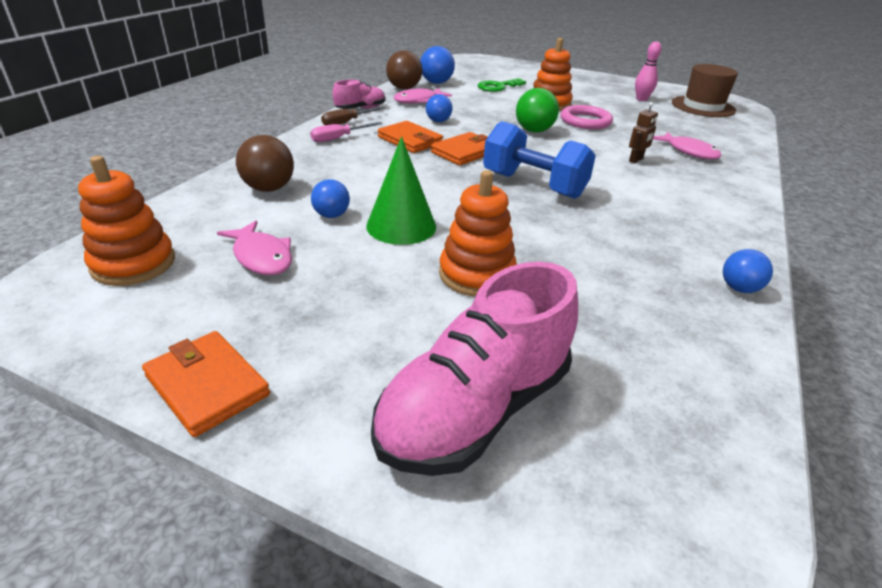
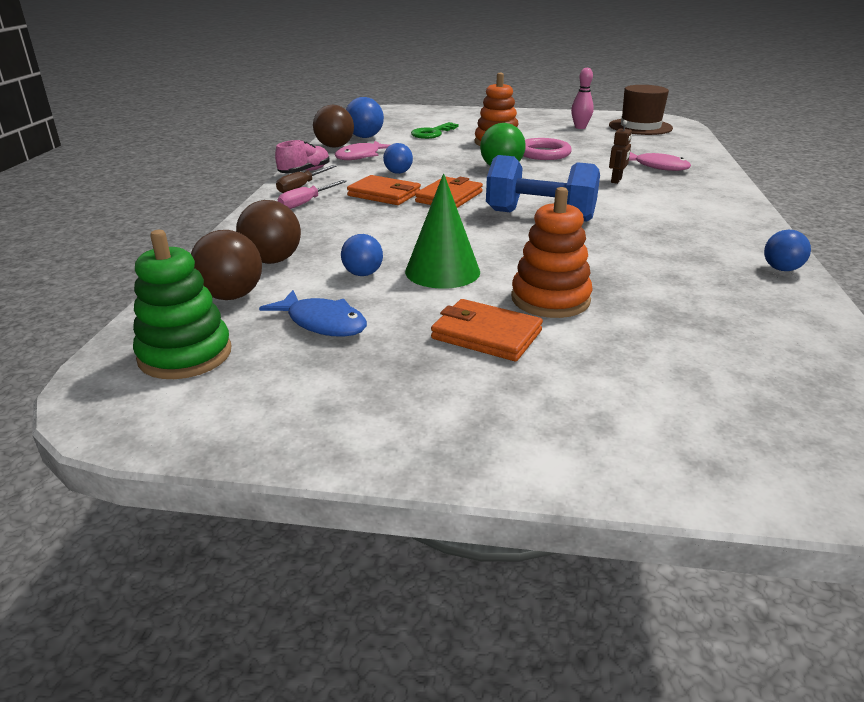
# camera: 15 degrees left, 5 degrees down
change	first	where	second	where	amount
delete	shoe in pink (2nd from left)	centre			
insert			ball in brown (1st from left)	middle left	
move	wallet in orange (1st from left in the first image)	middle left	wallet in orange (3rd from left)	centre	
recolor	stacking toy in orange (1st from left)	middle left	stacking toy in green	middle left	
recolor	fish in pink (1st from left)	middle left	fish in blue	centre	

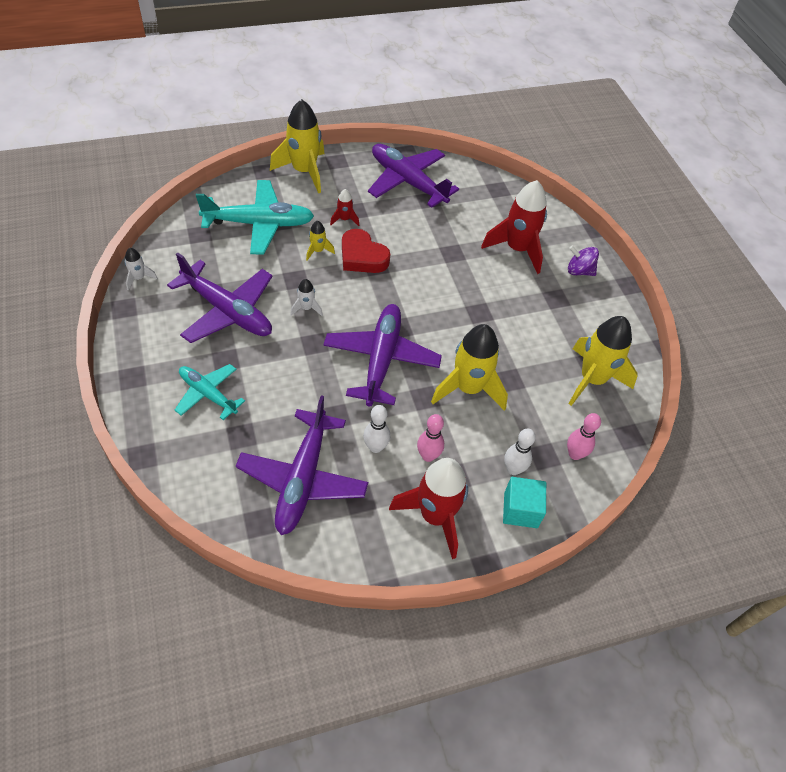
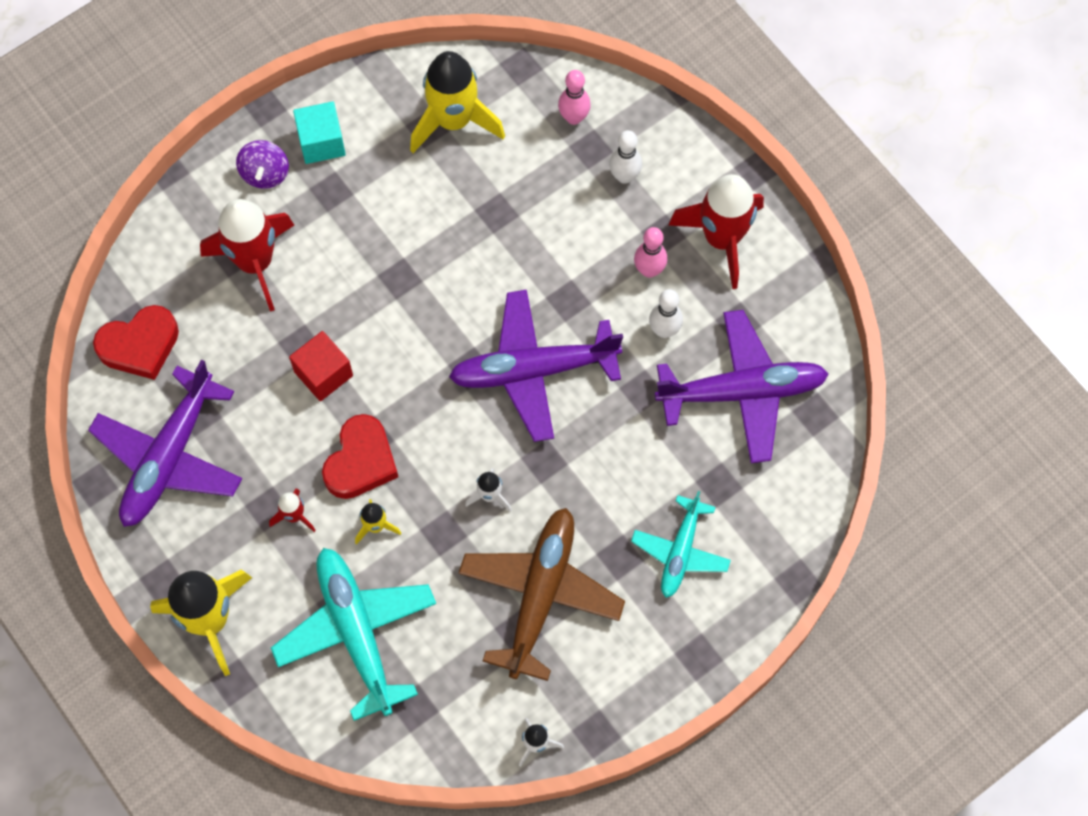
# camera: 105 degrees left, 15 degrees up
change	first	where	second	where	amount
delete	rocket in yellow (3rd from left)	centre			
insert			heart in red (1st from left)	middle left	
insert			cube in red	middle left	
move	cube in turquoise	middle right		top left	
recolor	plane in purple (1st from left)	middle left	plane in brown	bottom centre	

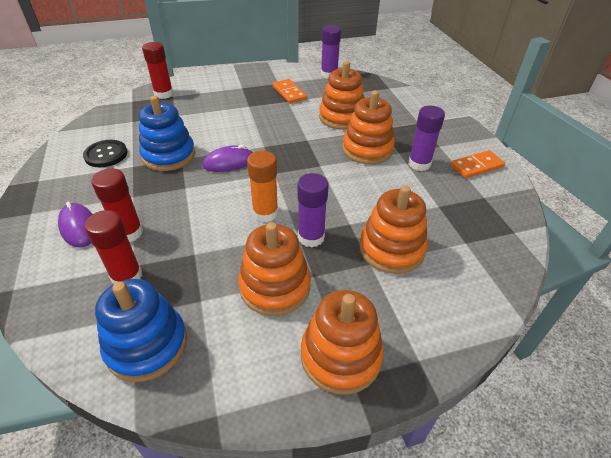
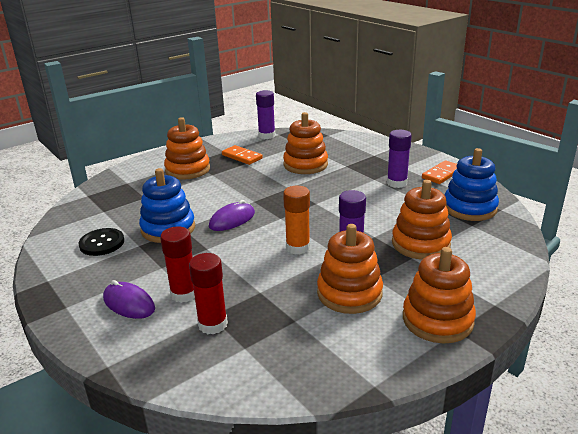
# camera: 20 degrees left, 15 degrees down
change	first	where	second	where	amount
delete	glue stick in red (3rd from left)	top left			
move	stacking toy in blue (1st from left in the first image)	bottom left	stacking toy in blue (2nd from left)	middle right	
move	stacking toy in orange (4th from left in the first image)	top centre	stacking toy in orange (1st from left)	middle left	

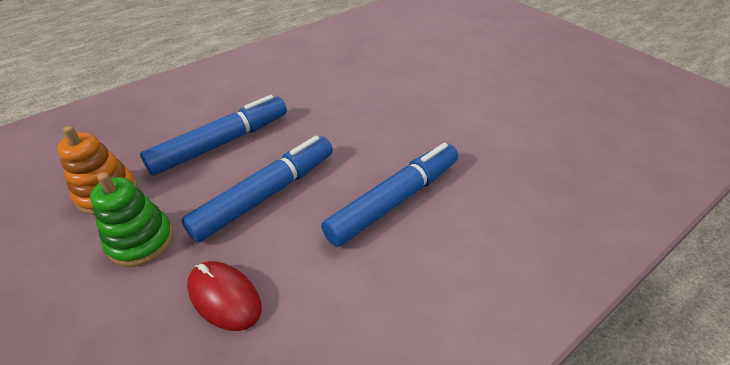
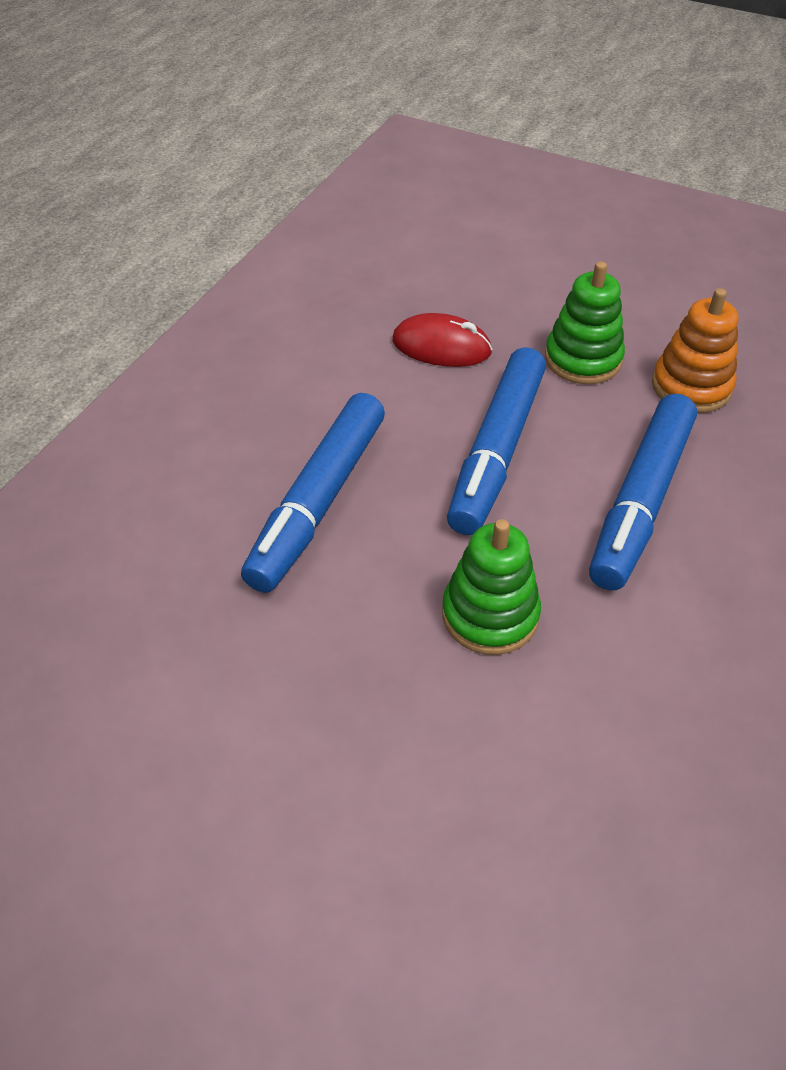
# camera: 155 degrees right, 5 degrees up
change	first	where	second	where	amount
insert			stacking toy in green (1st from left)	centre	

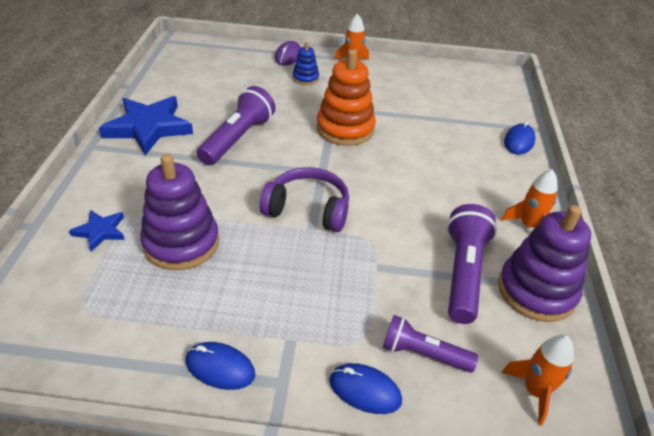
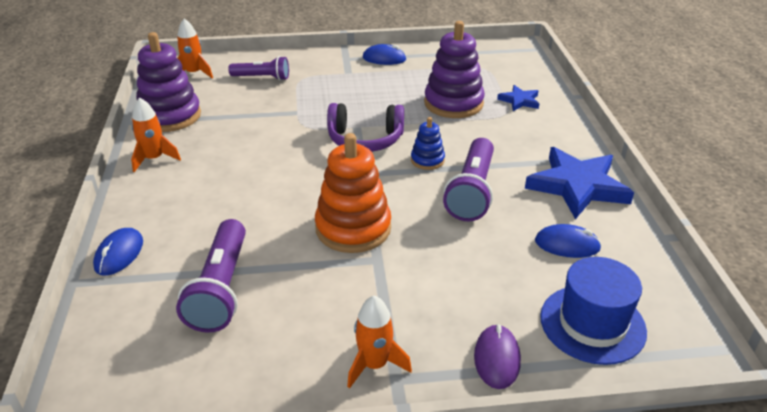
# camera: 170 degrees right, 5 degrees down
change	first	where	second	where	amount
insert			hat in blue	bottom right	
move	stacking toy in blue	top centre		centre	
move	mouse in blue (2nd from left in the first image)	bottom centre	mouse in blue (3rd from left)	middle right	
move	flashlight in purple (3rd from left in the first image)	middle right	flashlight in purple (1st from left)	bottom left	

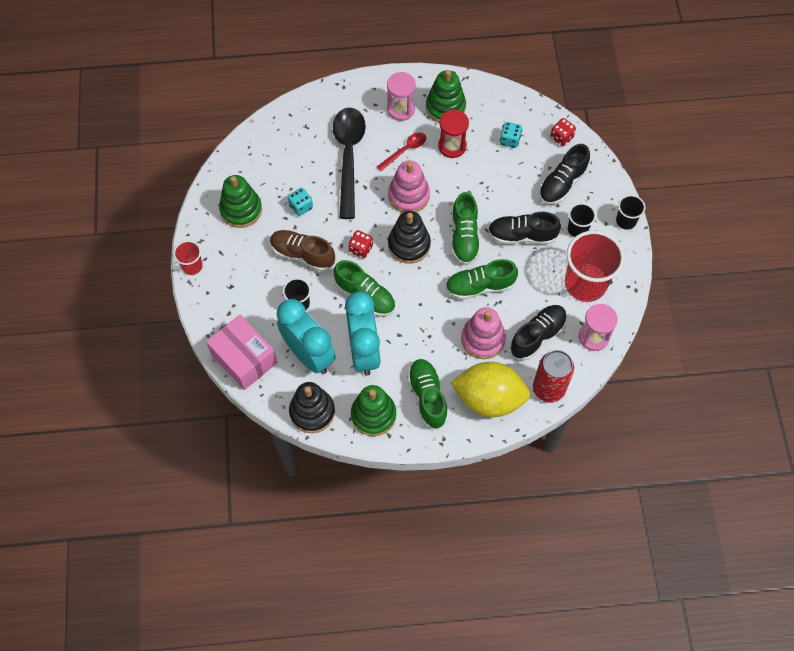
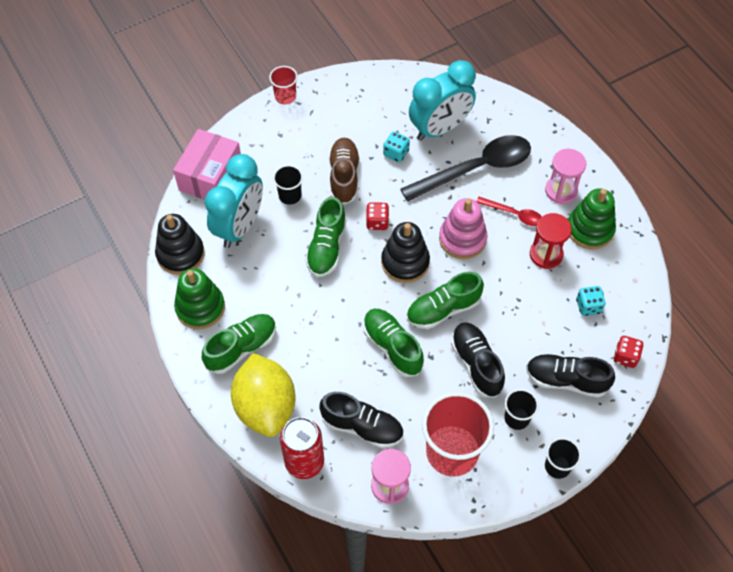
# camera: 65 degrees right, 5 degrees down
change	first	where	second	where	amount
delete	stacking toy in green (1st from left)	top left			
delete	stacking toy in pink (2nd from left)	centre			
move	clock in turquoise (2nd from left)	centre		top centre	

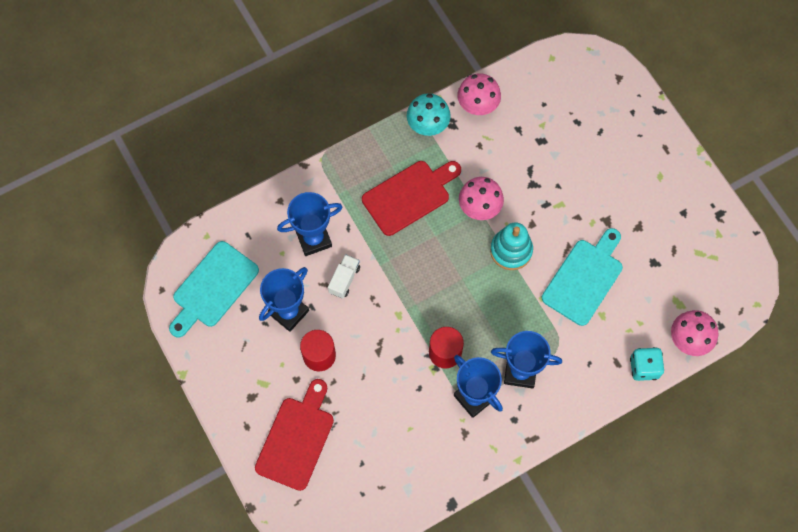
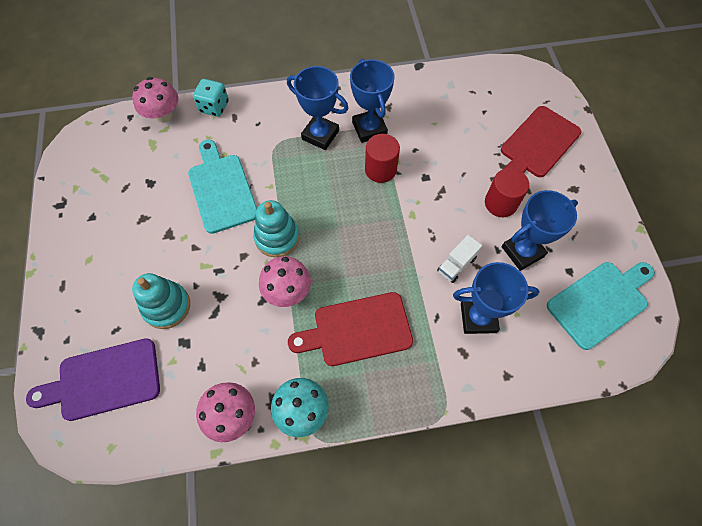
# camera: 160 degrees left, 5 degrees down
change	first	where	second	where	amount
insert			cutting board in purple	bottom left	
insert			stacking toy in turquoise (1st from left)	middle left	
rotate	cutting board in turquoise (2nd from left in the first image)	middle right	cutting board in turquoise (1st from left)	middle left	105 degrees clockwise

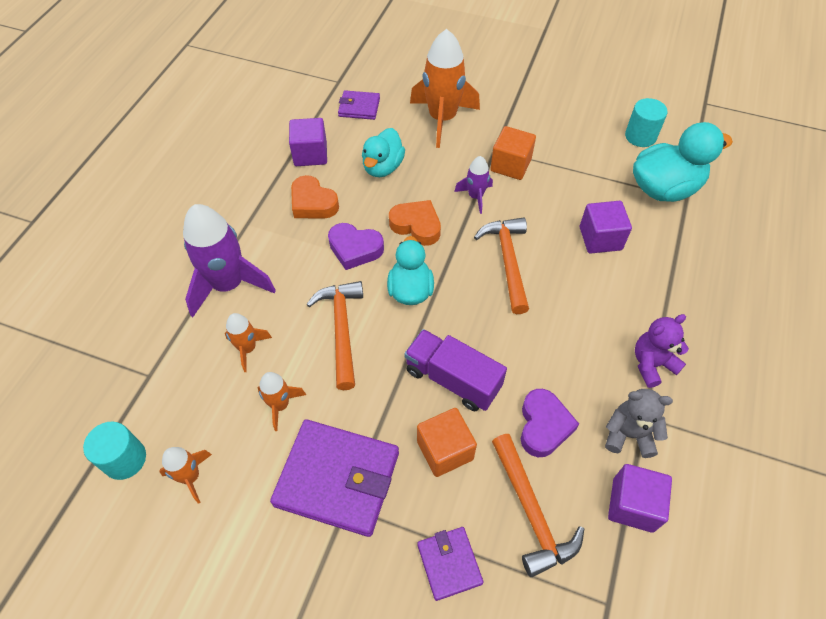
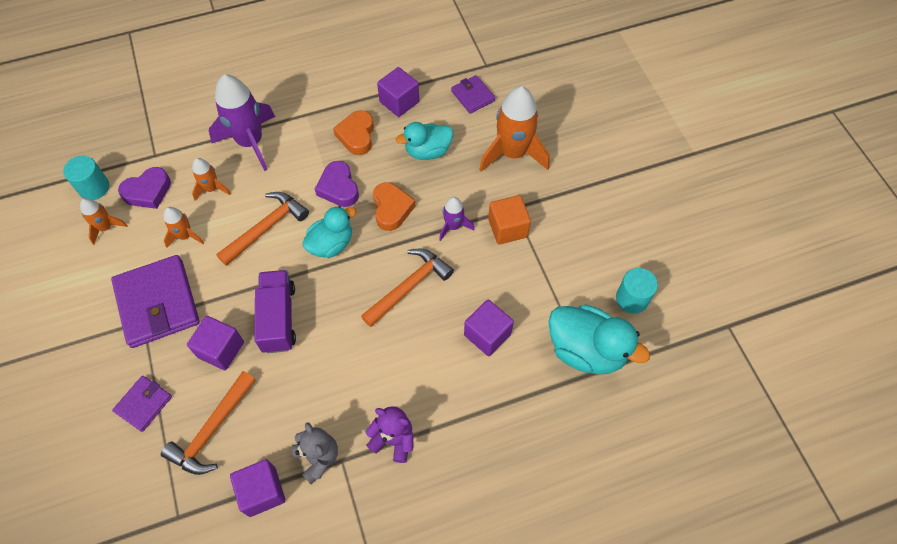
# camera: 50 degrees right, 5 degrees up
change	first	where	second	where	amount
move	heart in purple (2nd from left in the first image)	bottom centre	heart in purple (1st from left)	middle left	
recolor	cube in orange (1st from left)	bottom centre	cube in purple (1st from left)	middle left	

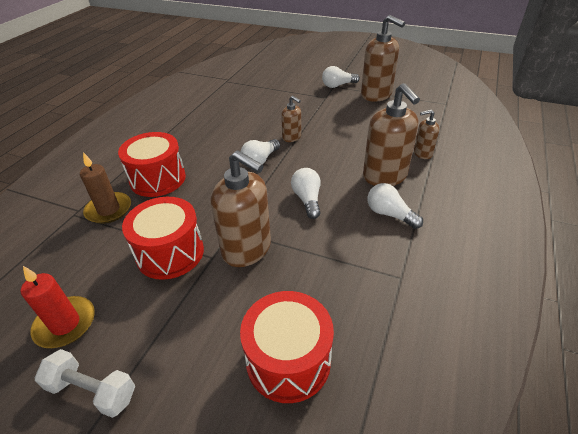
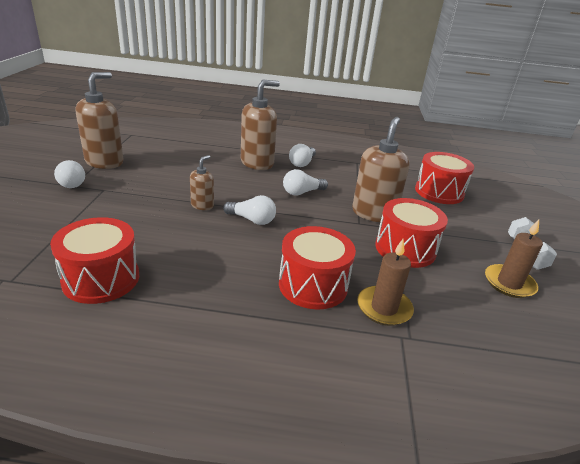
# camera: 110 degrees left, 10 degrees down
change	first	where	second	where	amount
delete	soap dispenser in brown (5th from left)	top right			
insert			drum in red (1st from left)	middle left	
recolor	candle in red	bottom left	candle in brown (2nd from left)	middle right	

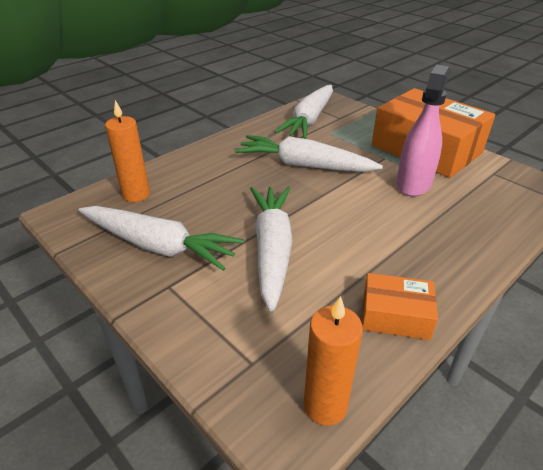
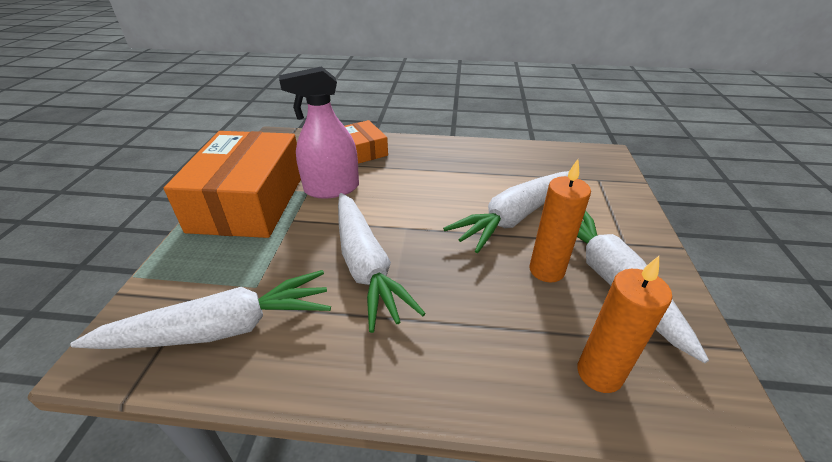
# camera: 130 degrees left, 0 degrees up
change	first	where	second	where	amount
move	candle in orange (2nd from left in the first image)	bottom centre	candle in orange (1st from left)	middle right	
move	box in orange (1st from left in the first image)	middle right	box in orange (2nd from left)	top centre	

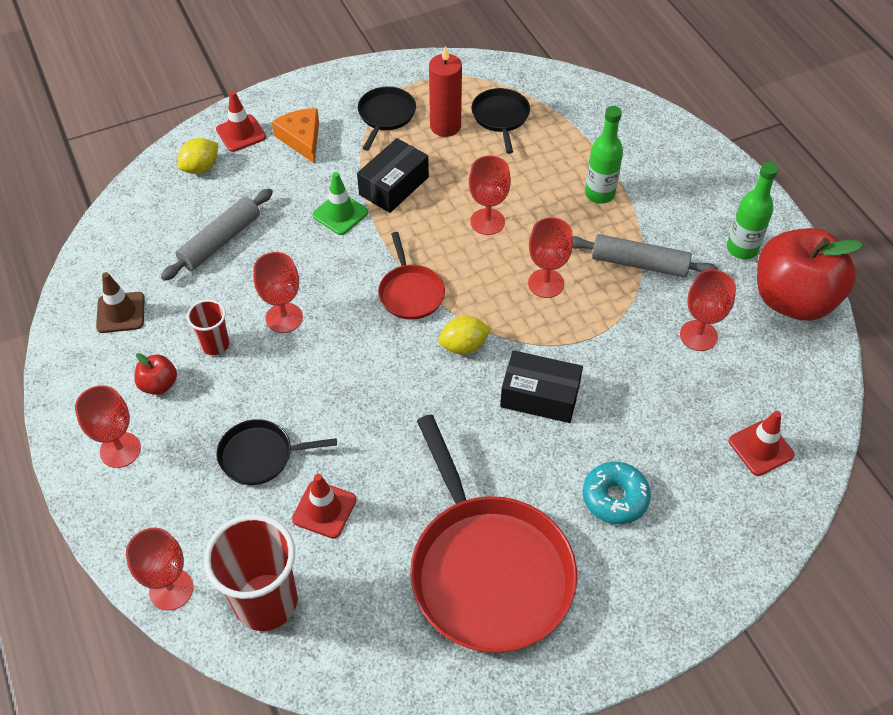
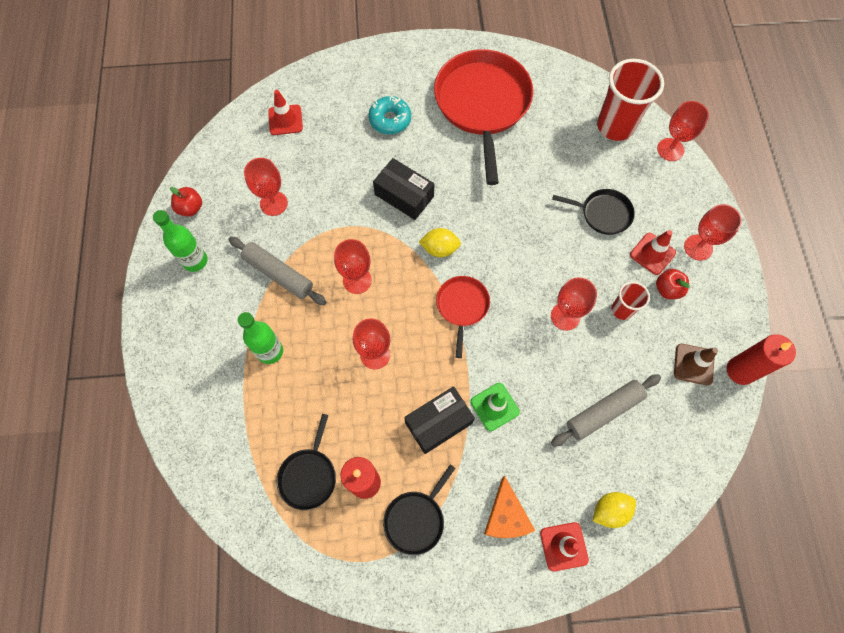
# camera: 160 degrees left, 15 degrees up
change	first	where	second	where	amount
insert			candle in red (2nd from left)	middle right	
move	traffic cone in red (2nd from left in the first image)	bottom centre	traffic cone in red (3rd from left)	middle right	
resize	apple in red (2nd from left in the first image)	middle right	apple in red (1st from left)	top left	x0.42

